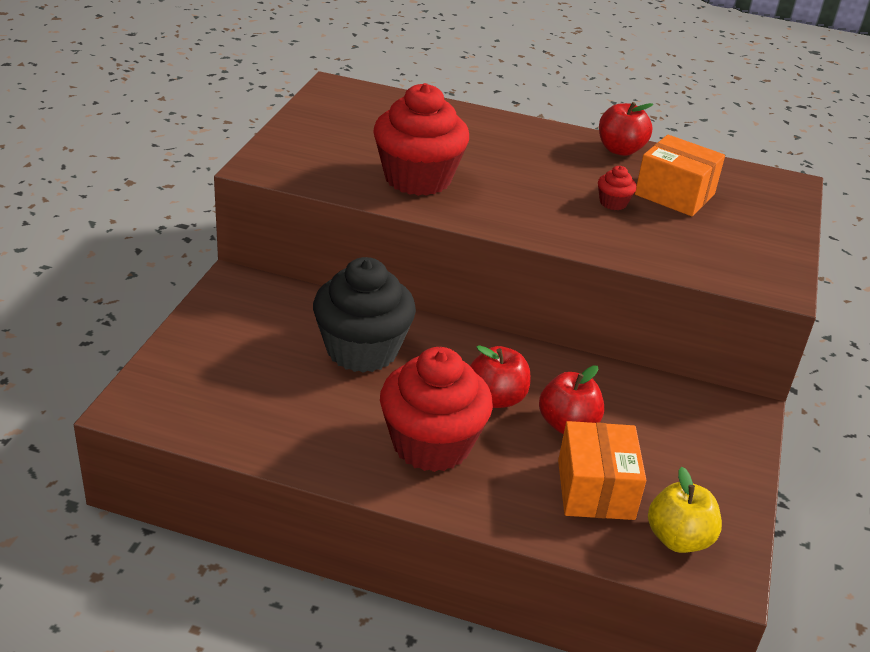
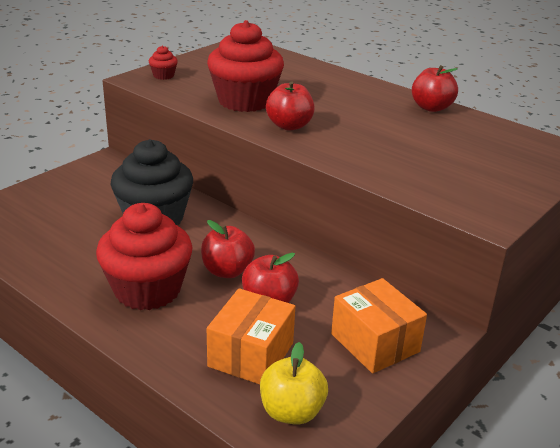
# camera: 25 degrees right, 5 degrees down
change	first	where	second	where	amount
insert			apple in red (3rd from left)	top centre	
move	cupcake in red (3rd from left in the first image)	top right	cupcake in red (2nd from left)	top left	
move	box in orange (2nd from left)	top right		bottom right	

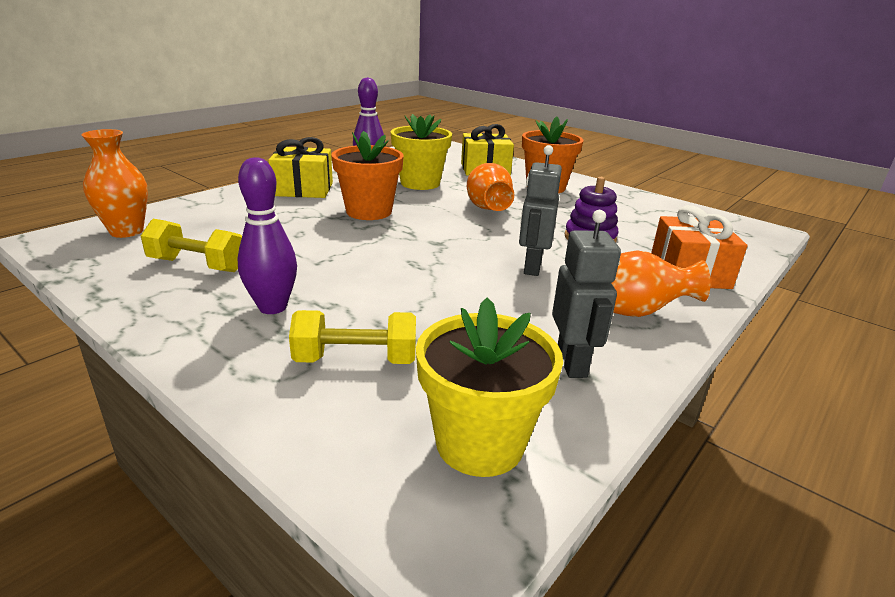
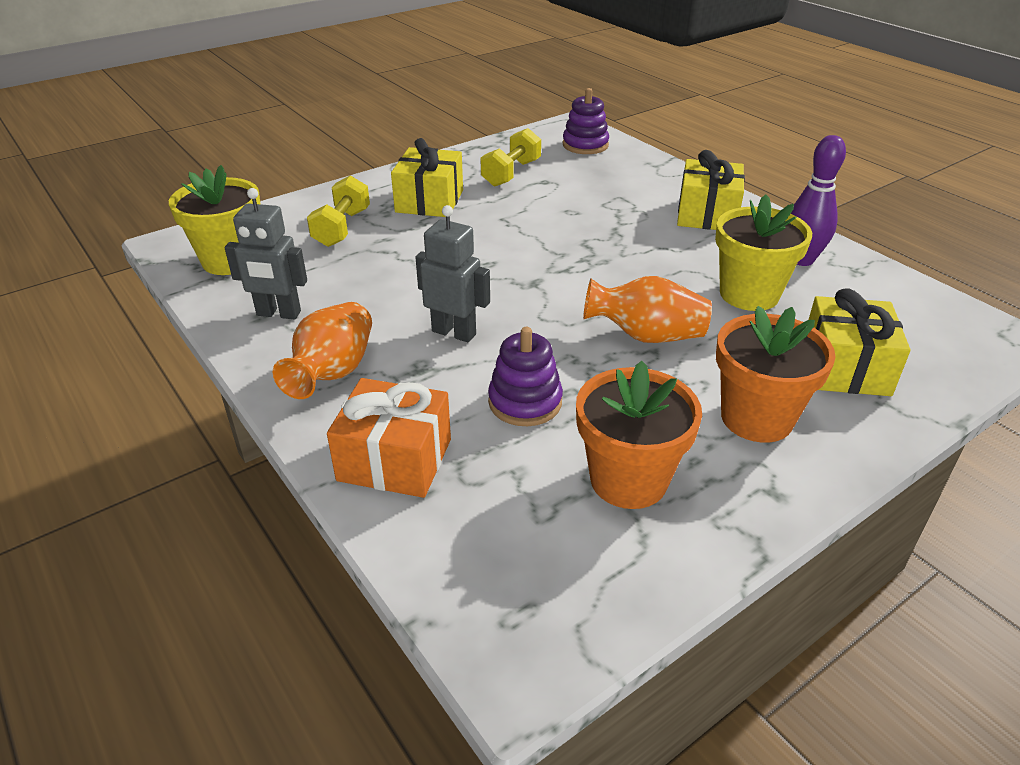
# camera: 105 degrees right, 10 degrees up
change	first	where	second	where	amount
move	flower pot in orange (1st from left)	top centre		centre	
replace	vase in orange (1st from left)	top left	stacking toy in purple (2nd from left)	top centre	
replace	bowling pin in purple (1st from left)	middle left	gift in yellow (1st from left)	top centre	

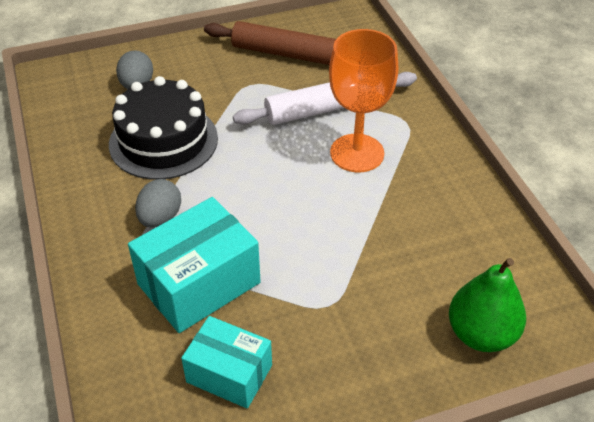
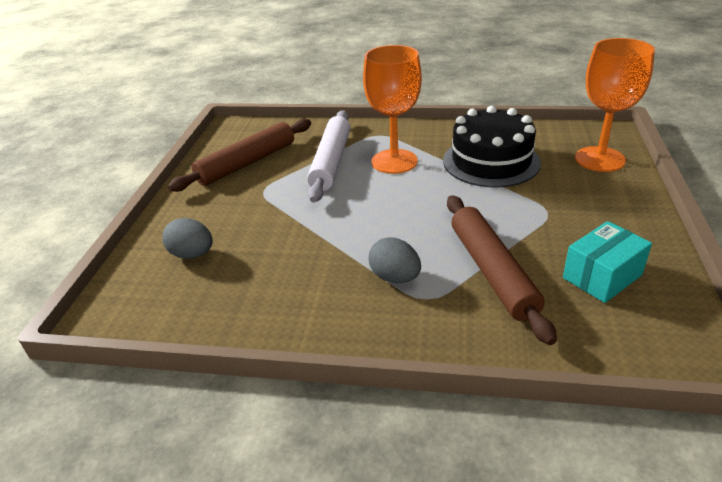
# camera: 60 degrees left, 10 degrees down
change	first	where	second	where	amount
move	cake in black	top left		top right	
replace	box in turquoise (1st from left)	middle left	rolling pin in brown (2nd from left)	middle right	
replace	pear in green	bottom right	goblet in orange (2nd from left)	top right	

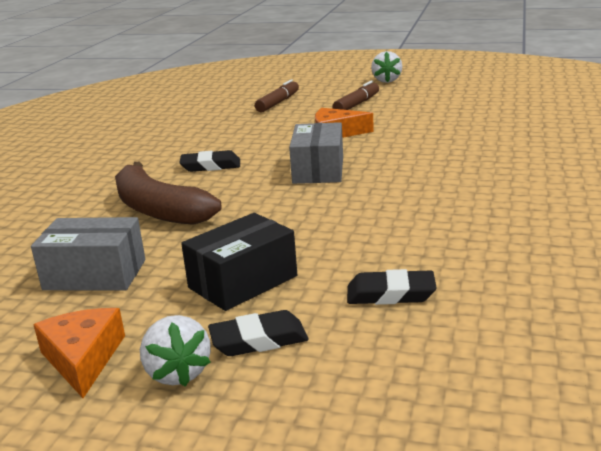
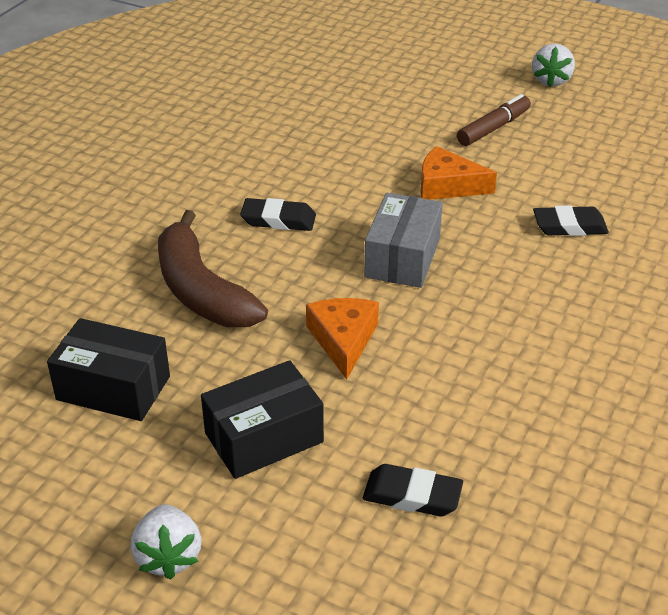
# camera: 10 degrees right, 15 degrees up
change	first	where	second	where	amount
delete	marker in brown (1st from left)	top centre			
move	cheese in orange (1st from left)	bottom left		centre	
move	eraser in black (2nd from left in the first image)	bottom centre	eraser in black (3rd from left)	middle right	
recolor	box in grey (1st from left)	middle left	box in black (1st from left)	middle left	

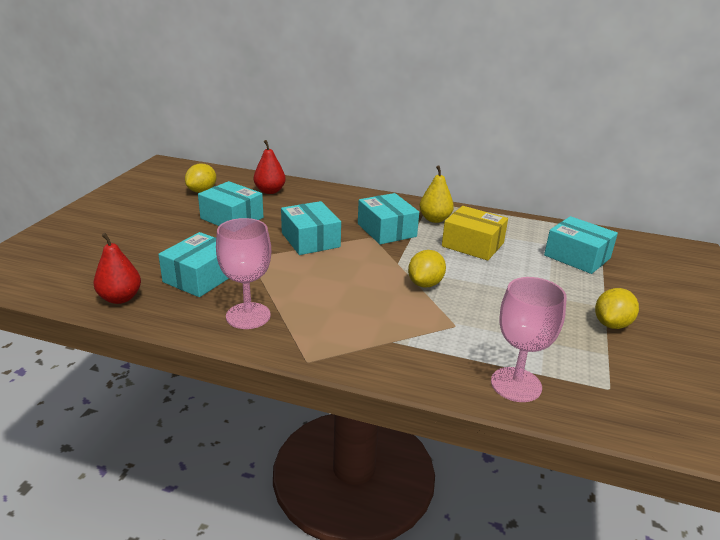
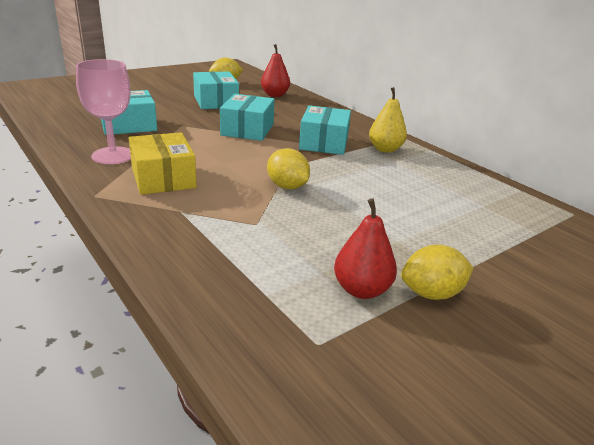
# camera: 35 degrees right, 0 degrees up
change	first	where	second	where	amount
delete	goblet in pink (2nd from left)	middle right			
delete	box in turquoise (5th from left)	middle right			
move	pear in red (1st from left in the first image)	middle left	pear in red (2nd from left)	centre	
move	box in yellow	centre		middle left	
rotate	lemon in yellow (2nd from left)	centre		centre	75 degrees clockwise

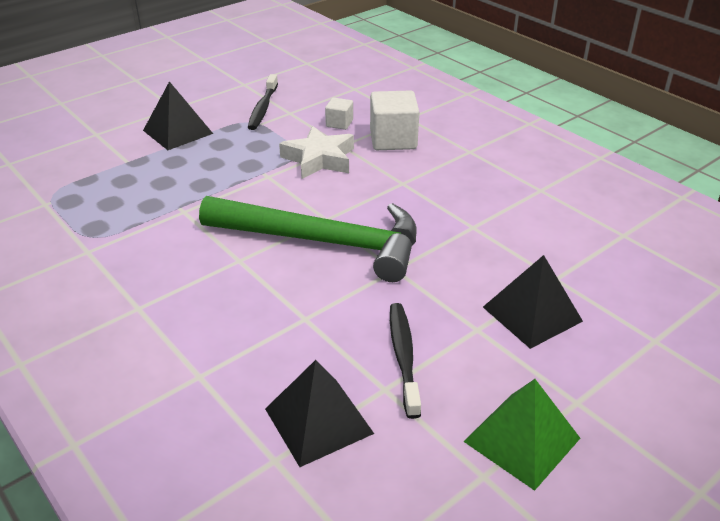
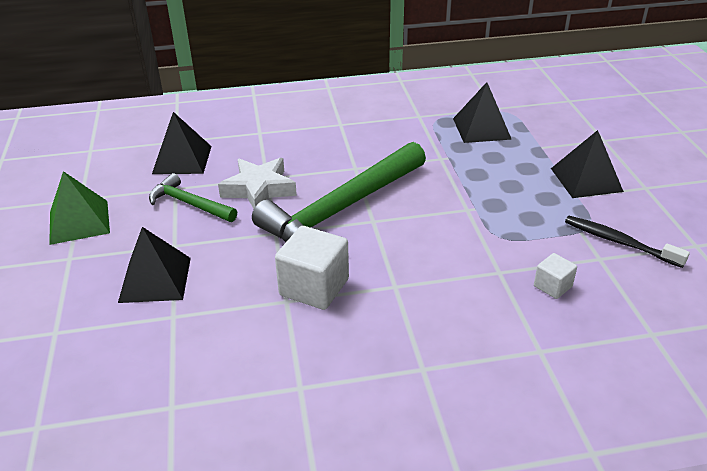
# camera: 120 degrees right, 0 degrees up
change	first	where	second	where	amount
insert			pyramid in black (3rd from left)	top right	
move	star in white	top centre		centre	
move	cube in white (2nd from left in the first image)	top centre	cube in white (1st from left)	centre	
replace	toothbrush in black (2nd from left)	bottom centre	hammer in green (1st from left)	middle left	

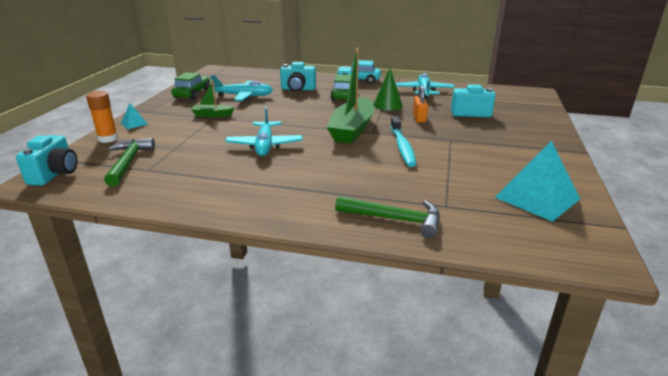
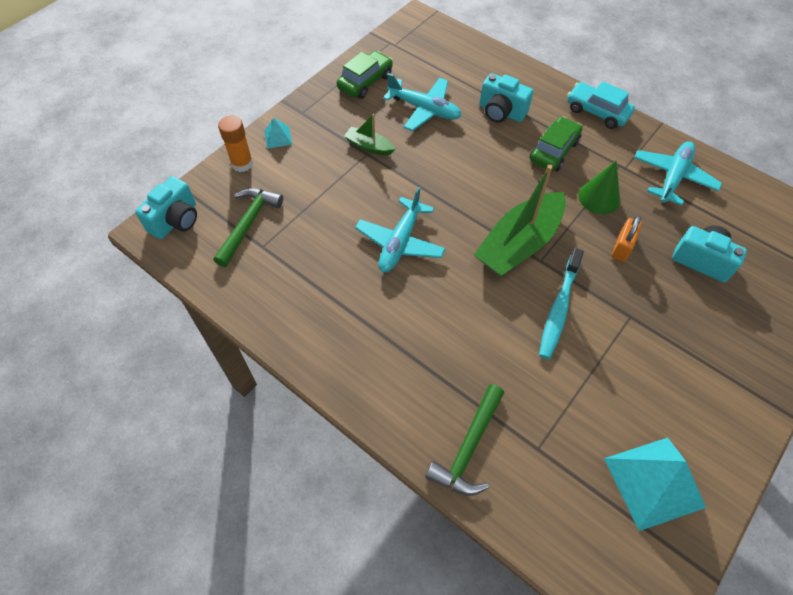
# camera: 25 degrees right, 30 degrees up
change	first	where	second	where	amount
rotate	hammer in green (2nd from left)	centre		bottom centre	75 degrees clockwise

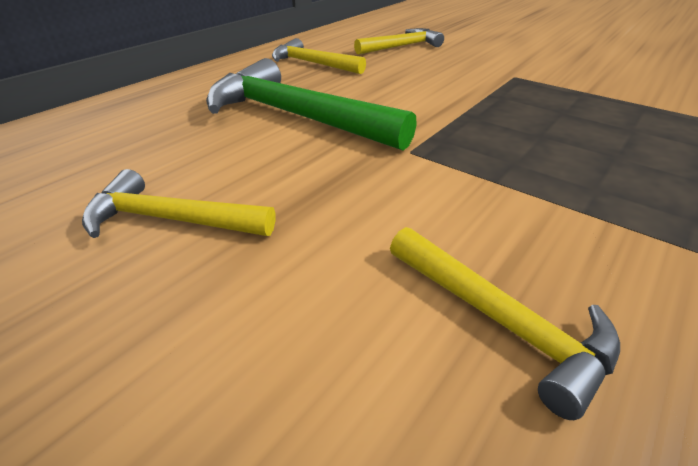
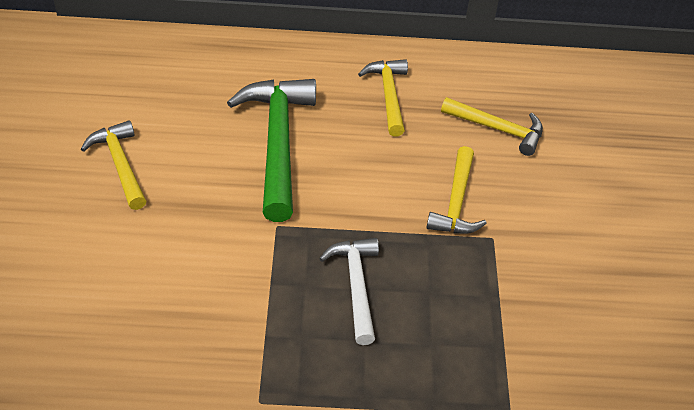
# camera: 50 degrees right, 10 degrees up
change	first	where	second	where	amount
insert			hammer in white	bottom centre	
move	hammer in yellow (4th from left in the first image)	bottom right	hammer in yellow (3rd from left)	centre	

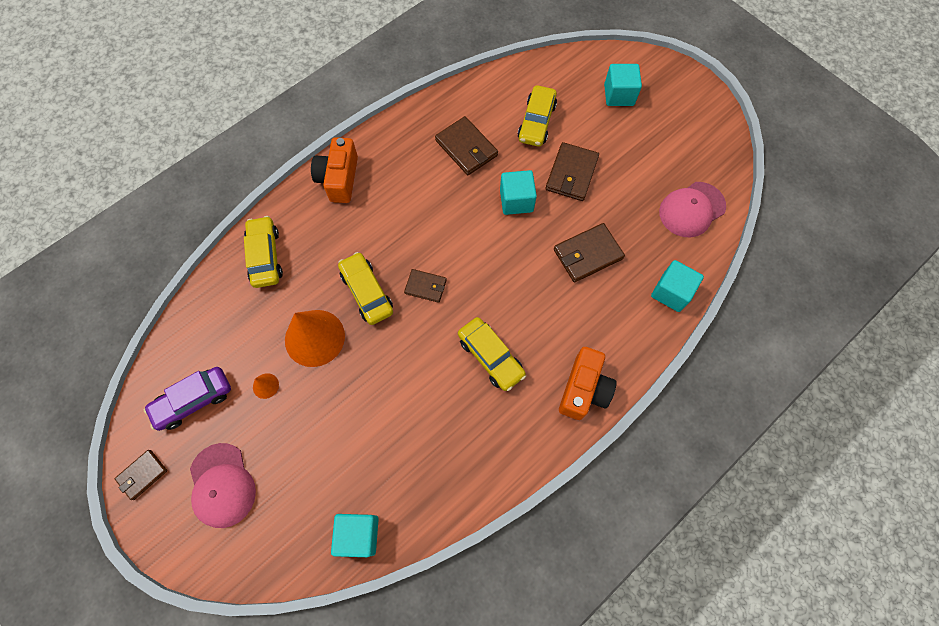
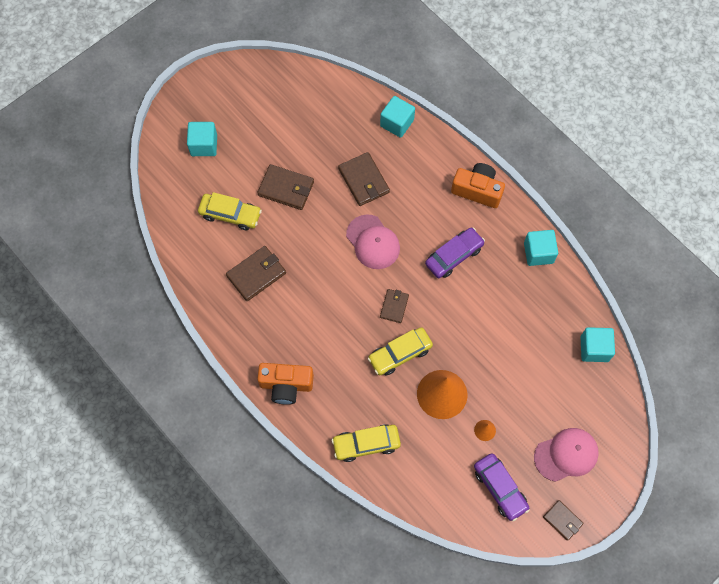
# camera: 90 degrees left, 0 degrees up
change	first	where	second	where	amount
move	cube in turquoise (2nd from left in the first image)	top centre	cube in turquoise (3rd from left)	middle right	
move	cap in pink (2nd from left in the first image)	middle right	cap in pink (1st from left)	centre	
recolor	car in yellow (3rd from left)	centre	car in purple (1st from left)	centre	

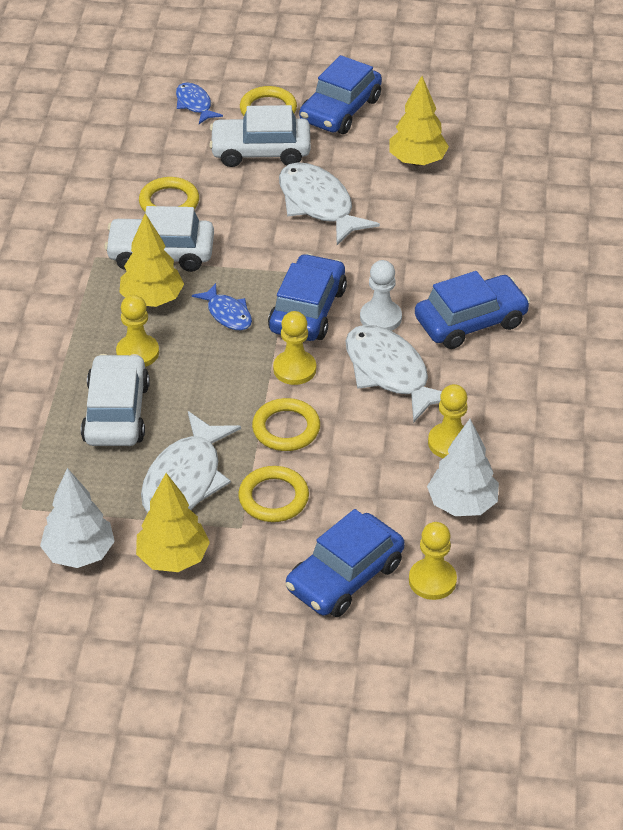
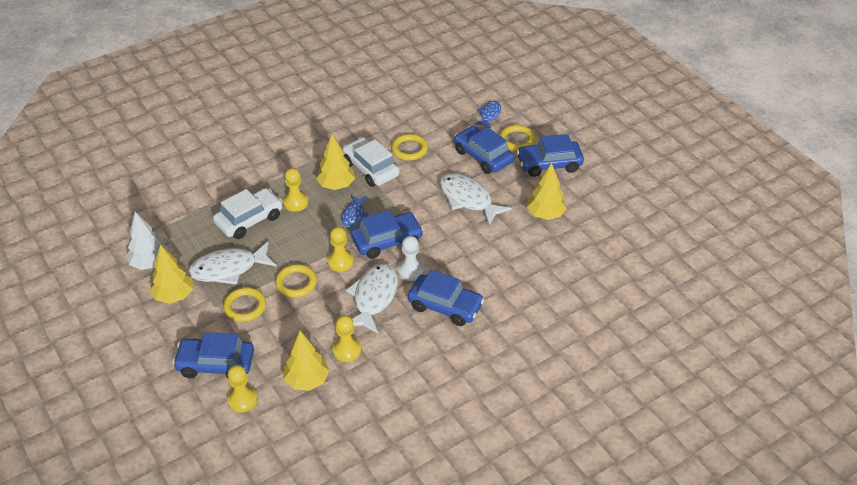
# camera: 50 degrees right, 0 degrees up
change	first	where	second	where	amount
recolor	car in white (3rd from left)	top centre	car in blue (4th from left)	top centre	
recolor	tree in white (2nd from left)	middle right	tree in yellow (2nd from left)	bottom centre	
rotate	fish in white (2nd from left in the first image)	top centre	fish in white (3rd from left)	centre	60 degrees counterclockwise

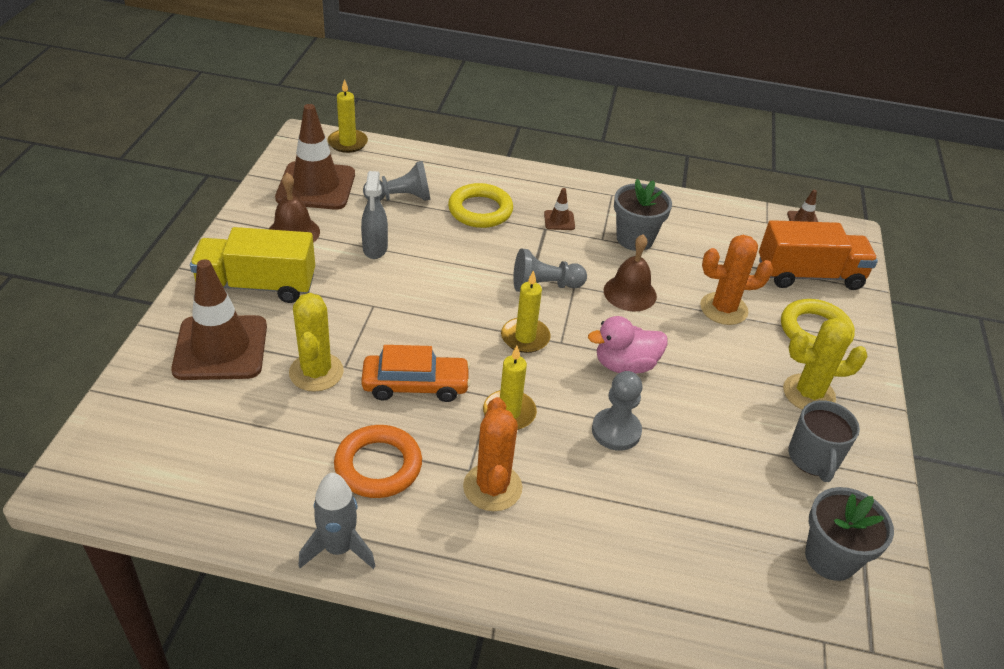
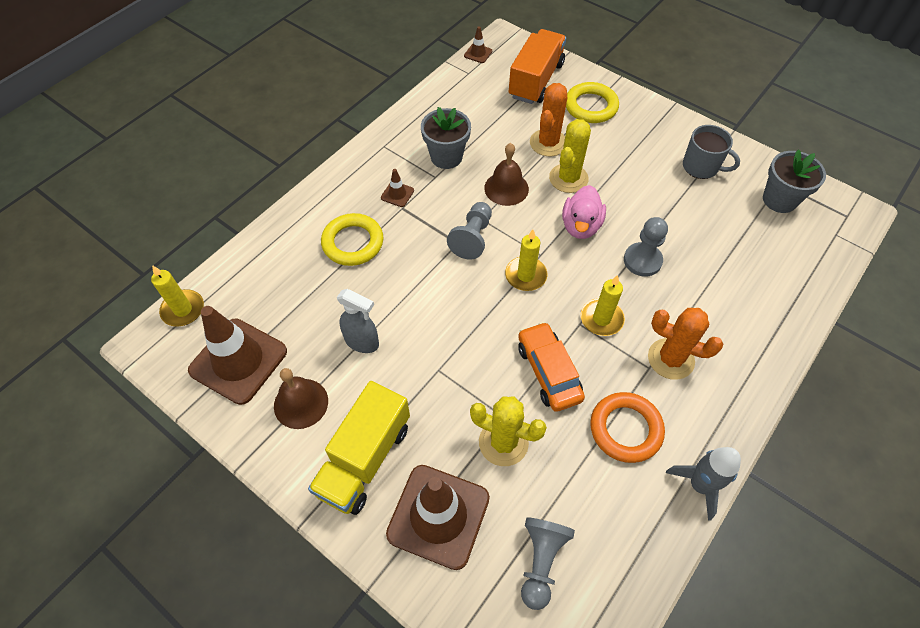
# camera: 60 degrees left, 15 degrees up
change	first	where	second	where	amount
move	pawn in grey (1st from left in the first image)	top centre	pawn in grey (2nd from left)	bottom centre	
move	cactus in yellow (2nd from left)	middle right		top centre	
rotate	car in orange	centre		centre	45 degrees counterclockwise

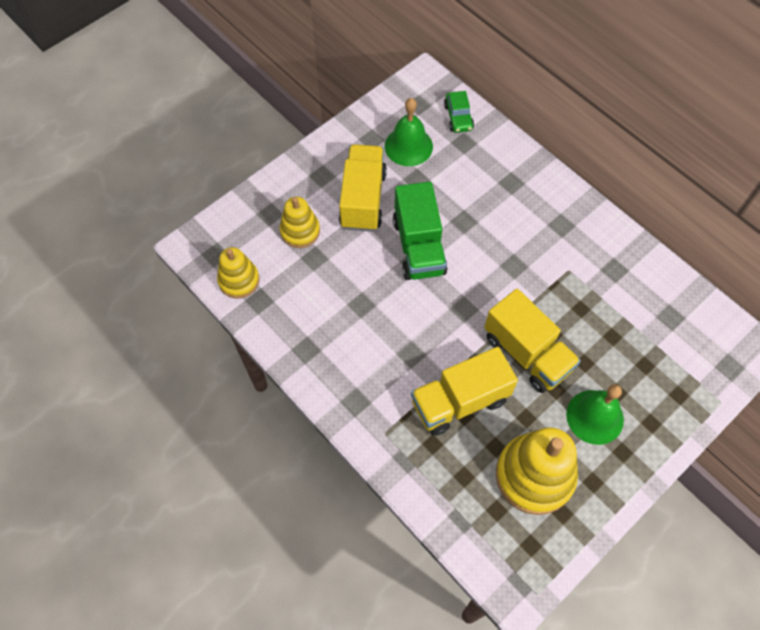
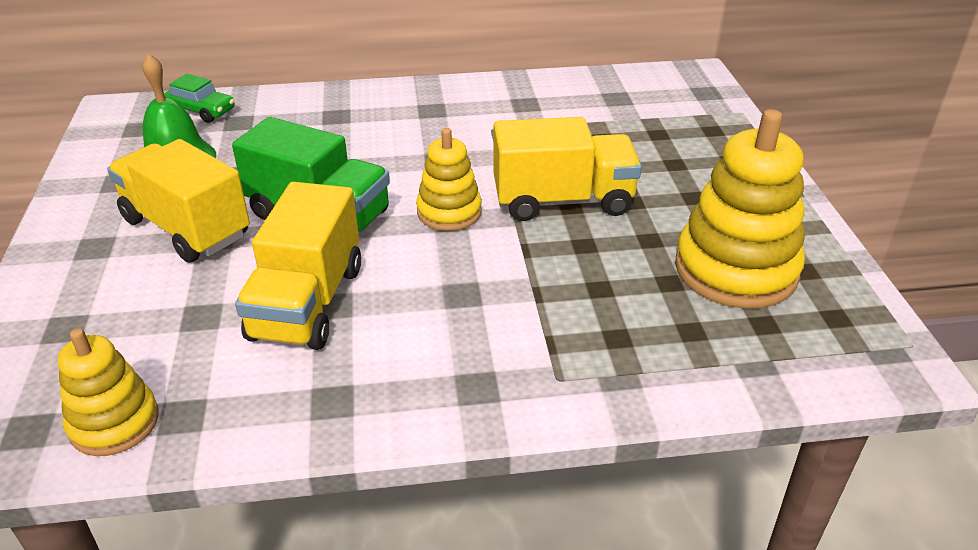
# camera: 55 degrees left, 25 degrees down
change	first	where	second	where	amount
delete	bell in green (2nd from left)	middle right			
move	stacking toy in yellow (2nd from left)	centre		top centre	
move	truck in yellow (2nd from left)	centre		middle left	

